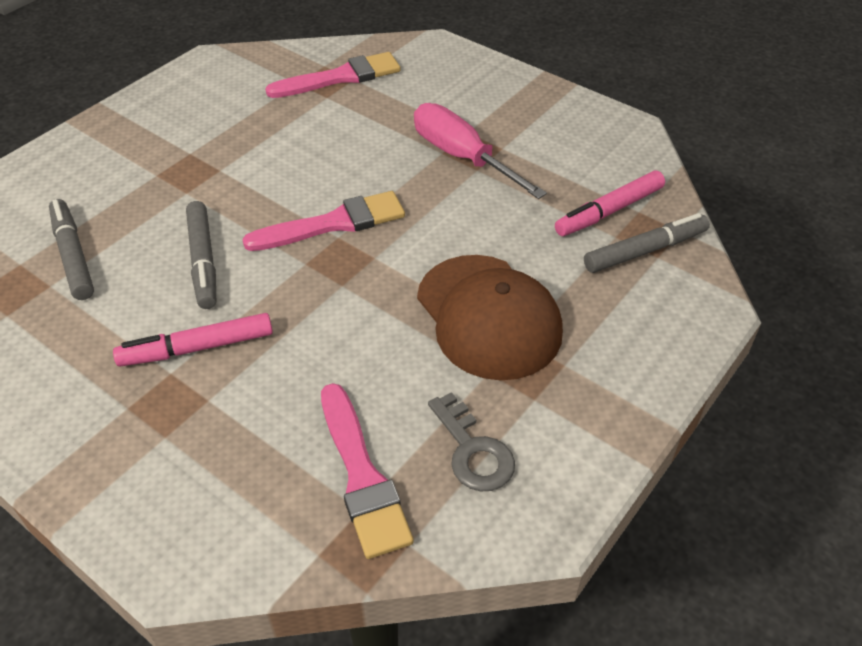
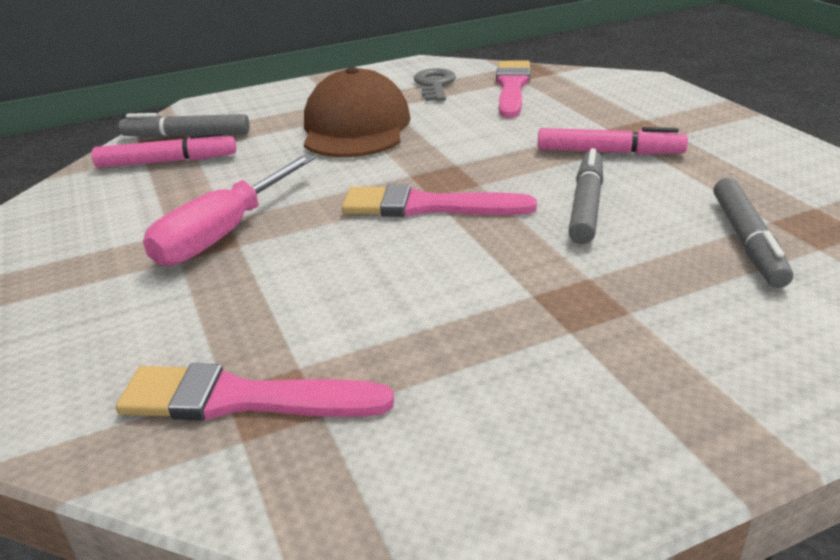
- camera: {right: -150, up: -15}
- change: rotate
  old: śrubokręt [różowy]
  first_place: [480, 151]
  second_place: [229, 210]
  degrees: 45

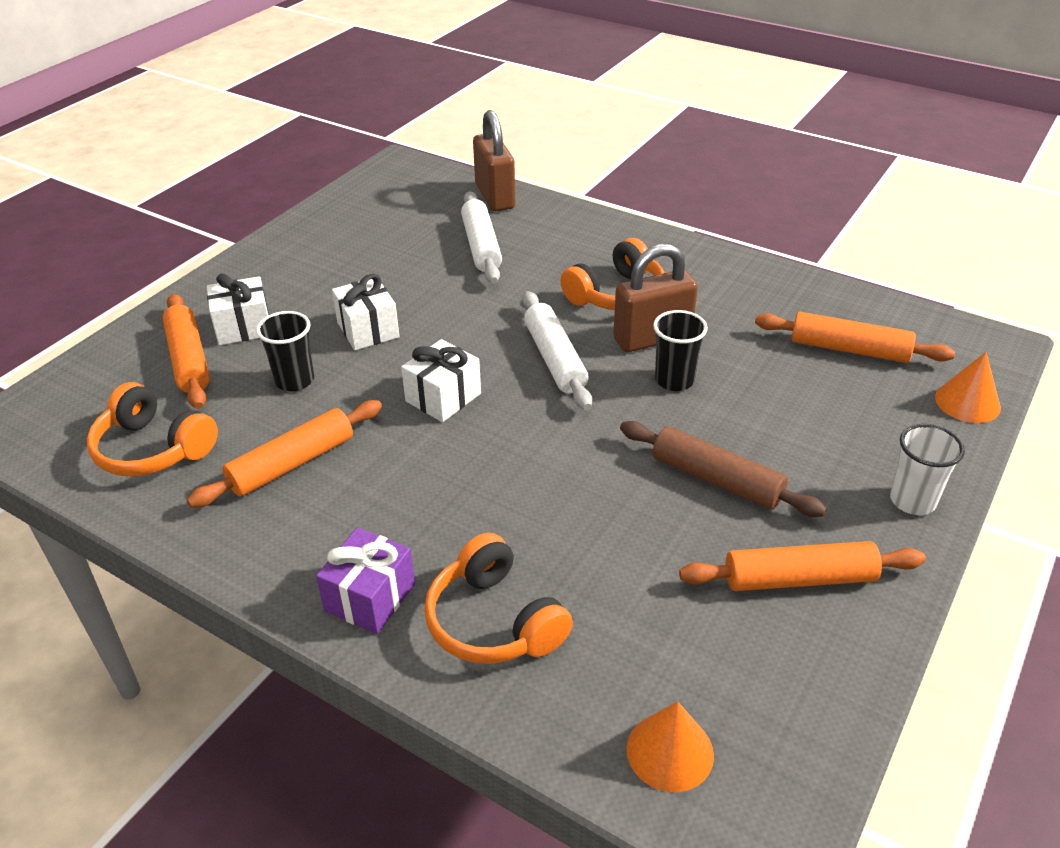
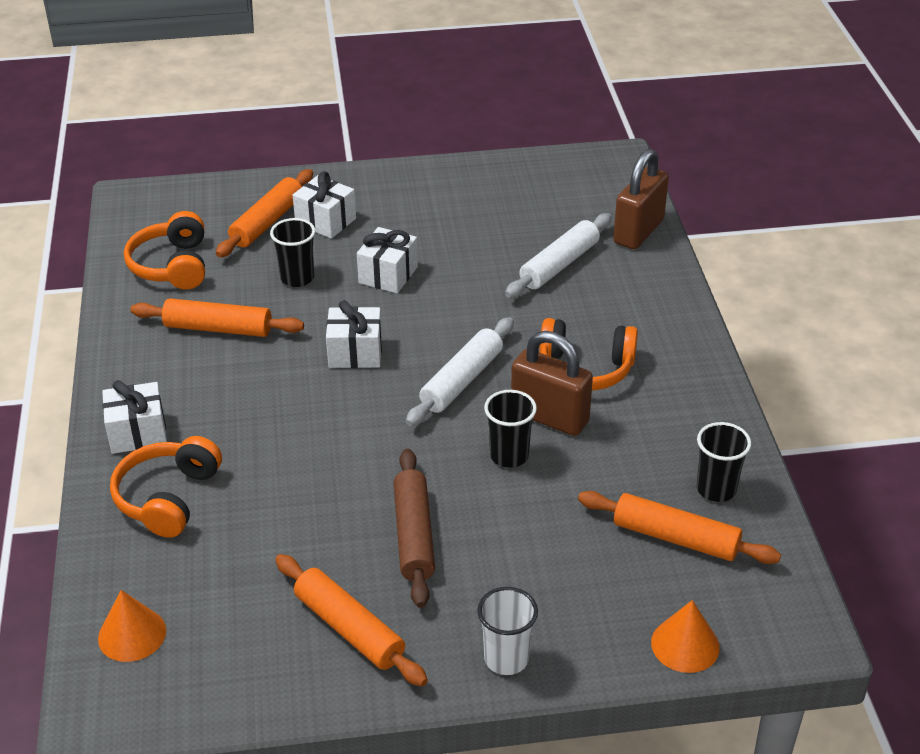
- camera: {right: 50, up: 0}
- change: insert
  new: szklanka [czarny]
  second_place: [724, 462]
- change: recolor
  old: prezent [fioletowy]
  new: prezent [biały]
  first_place: [365, 580]
  second_place: [134, 417]
- change: rotate
  old: wałek do ciasta [pomarańczowy]
  first_place: [855, 337]
  second_place: [679, 527]
  degrees: -45

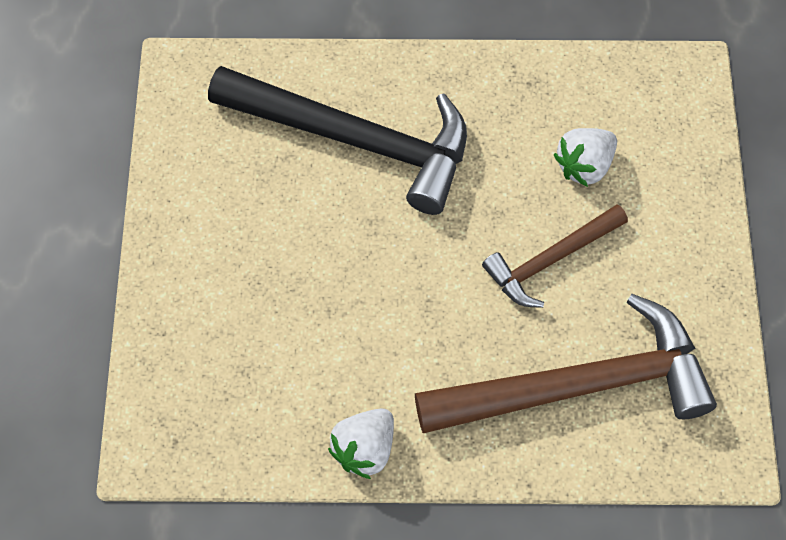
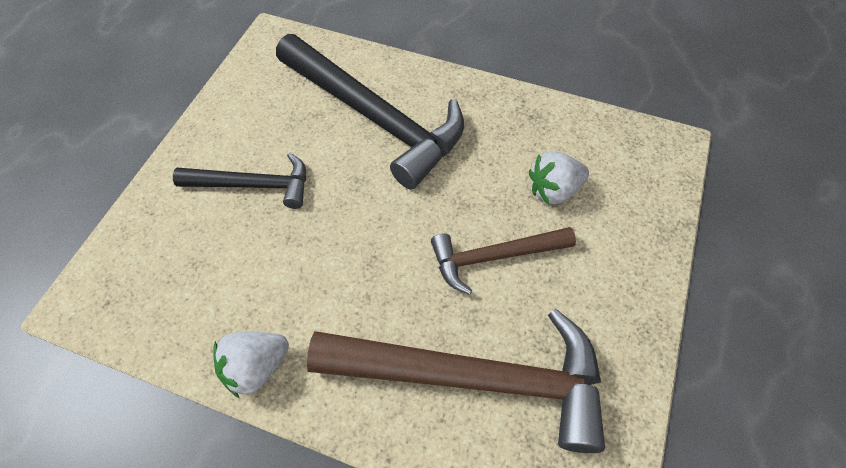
- camera: {right: 20, up: -5}
- change: insert
  new: młotek [czarny]
  second_place: [239, 181]

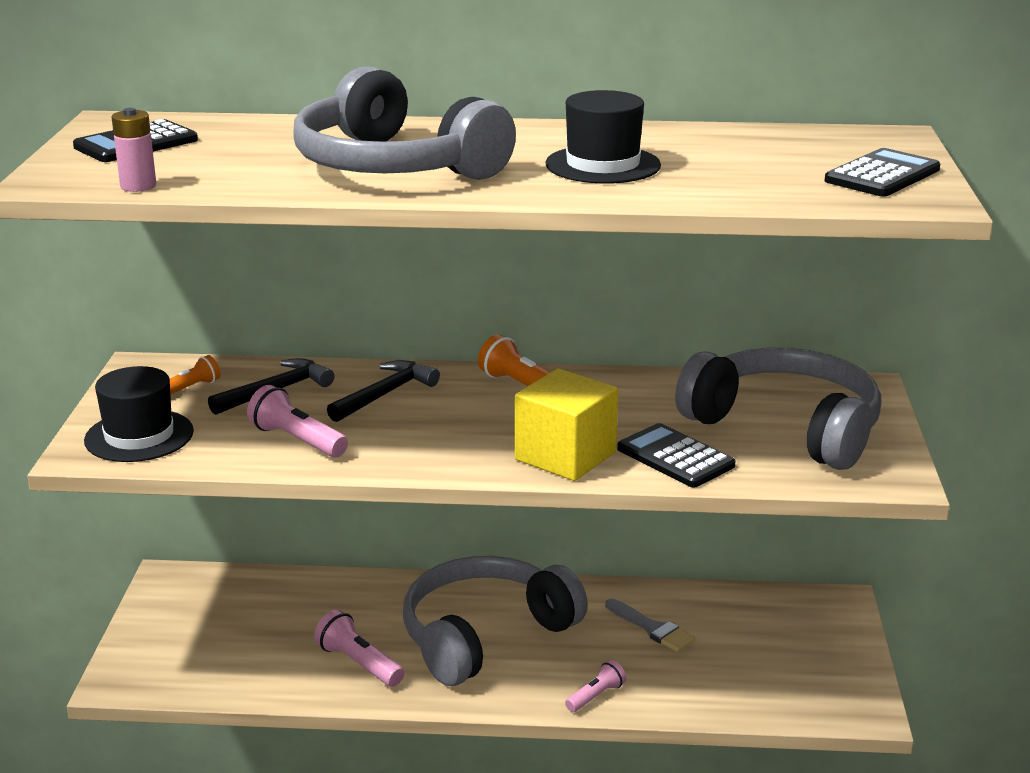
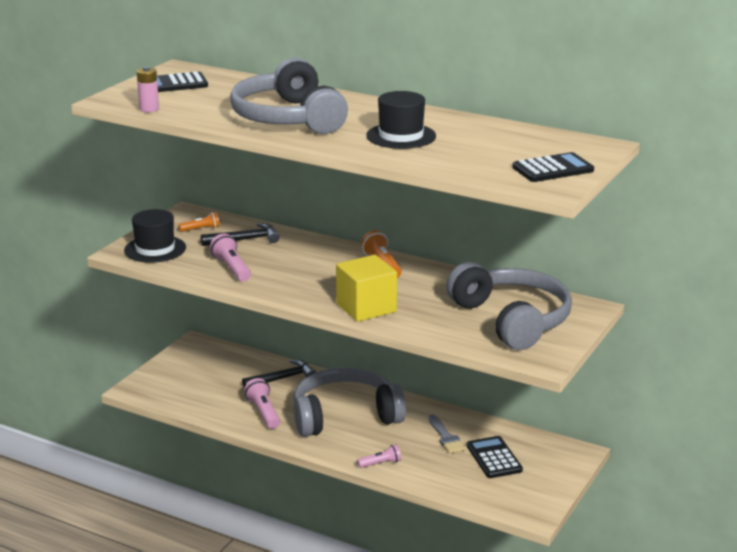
- camera: {right: 25, up: 0}
- change: move
  old: młotek [czarny]
  first_place: [383, 391]
  second_place: [279, 373]
- change: move
  old: kalkulator [czarny]
  first_place: [676, 455]
  second_place: [494, 457]

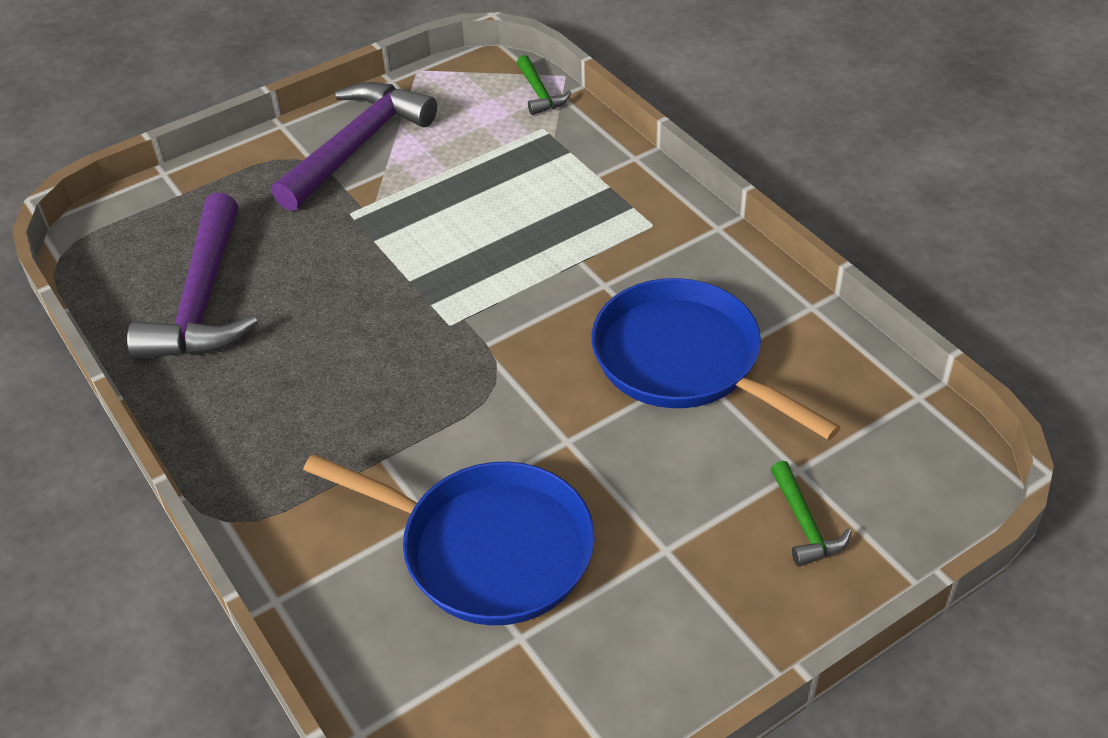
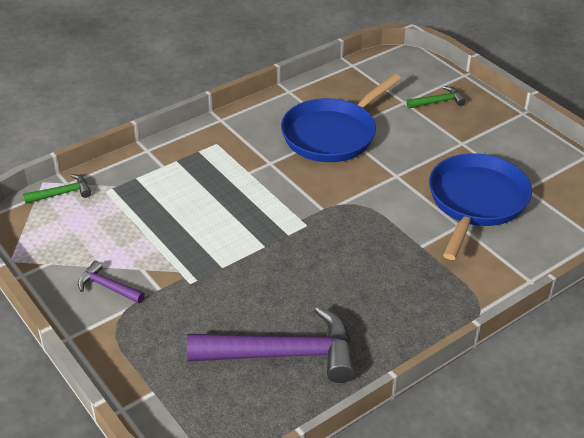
- camera: {right: -95, up: -5}
- change: resize
  old: młotek [fioletowy]
  first_place: [354, 146]
  second_place: [111, 281]
  factor: 0.46

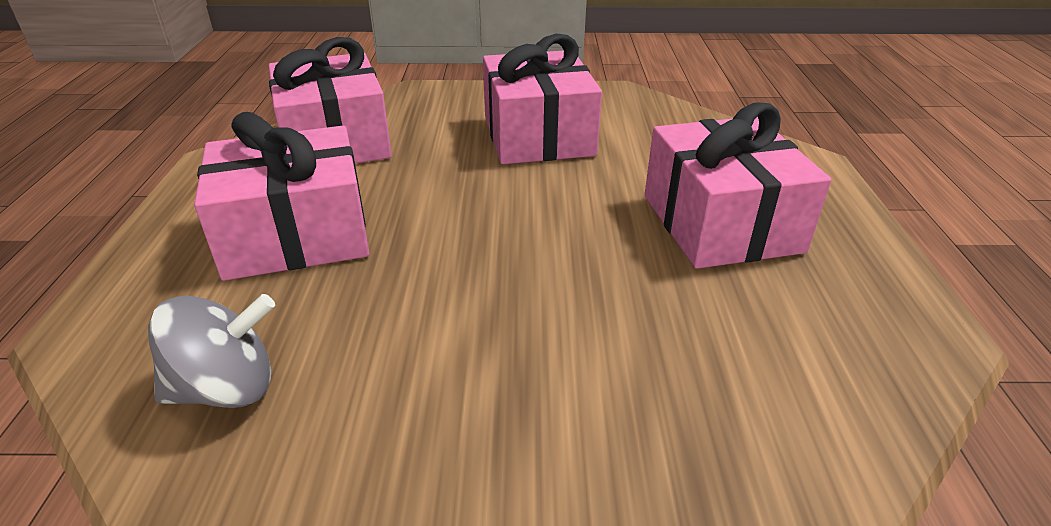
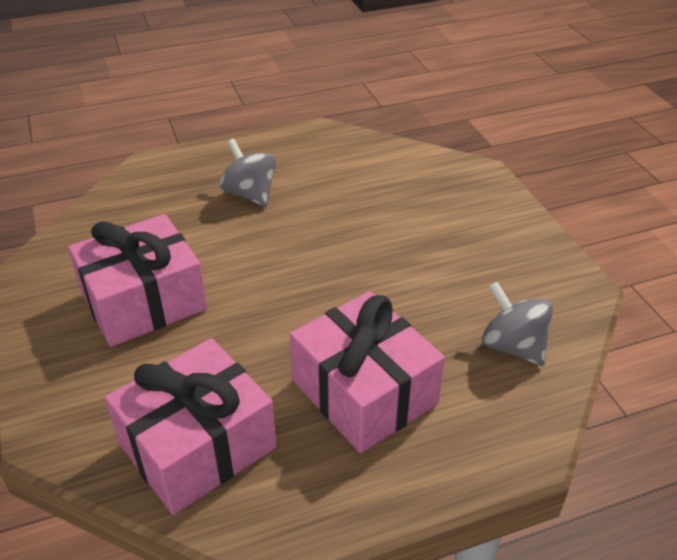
- camera: {right: -110, up: 5}
- change: replace
  old: prezent [różowy]
  new: bączek [szary]
  first_place: [738, 185]
  second_place: [247, 173]

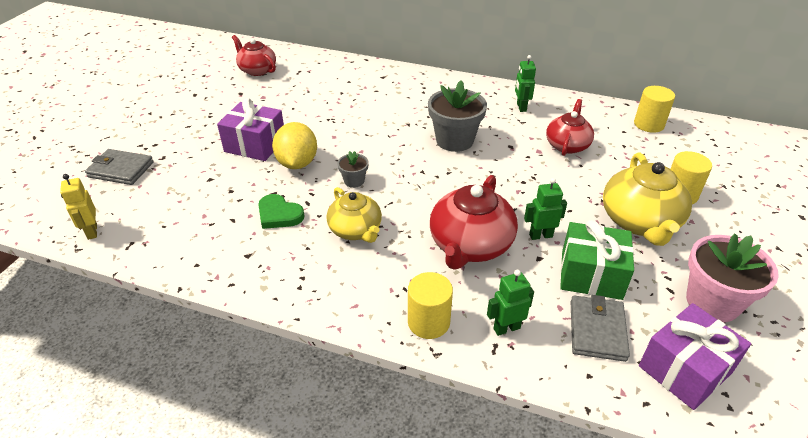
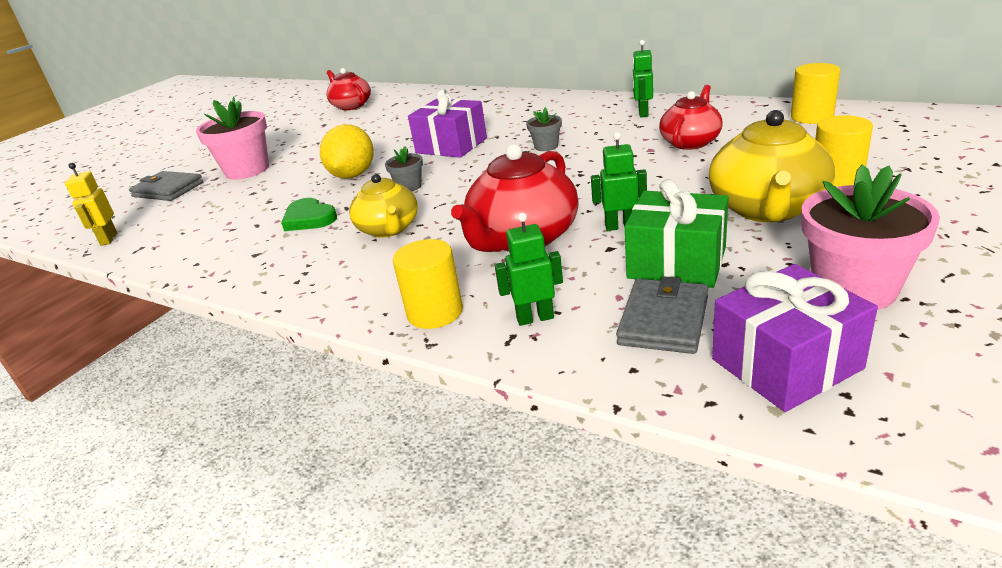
- camera: {right: 15, up: -10}
- change: insert
  new: doniczka [różowy]
  second_place: [232, 138]
- change: move
  old: prezent [fioletowy]
  first_place: [250, 129]
  second_place: [447, 123]
- change: resize
  old: doniczka [szary]
  first_place: [457, 116]
  second_place: [544, 129]
  factor: 0.5

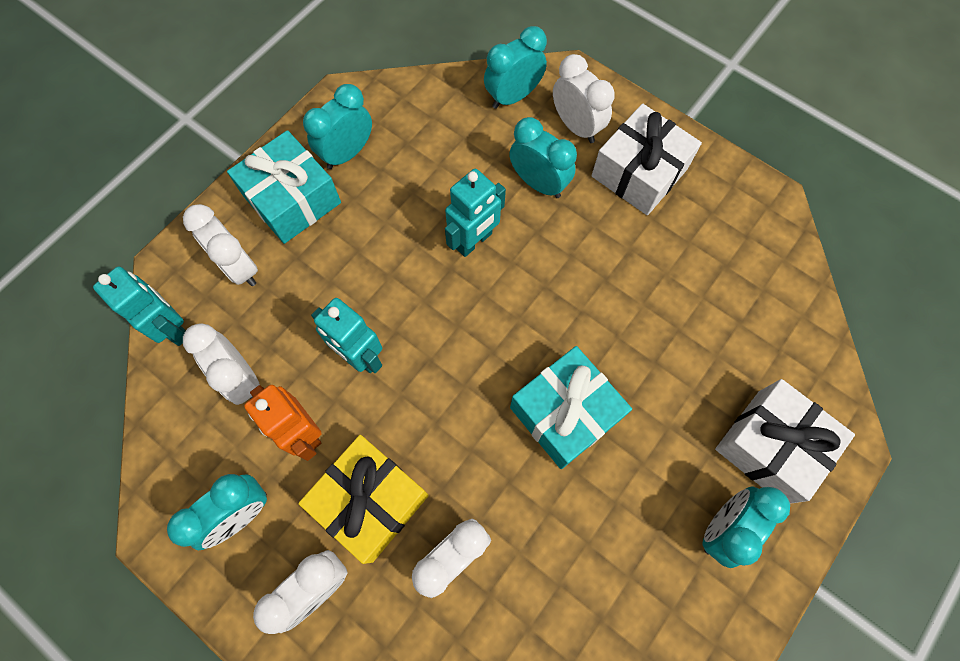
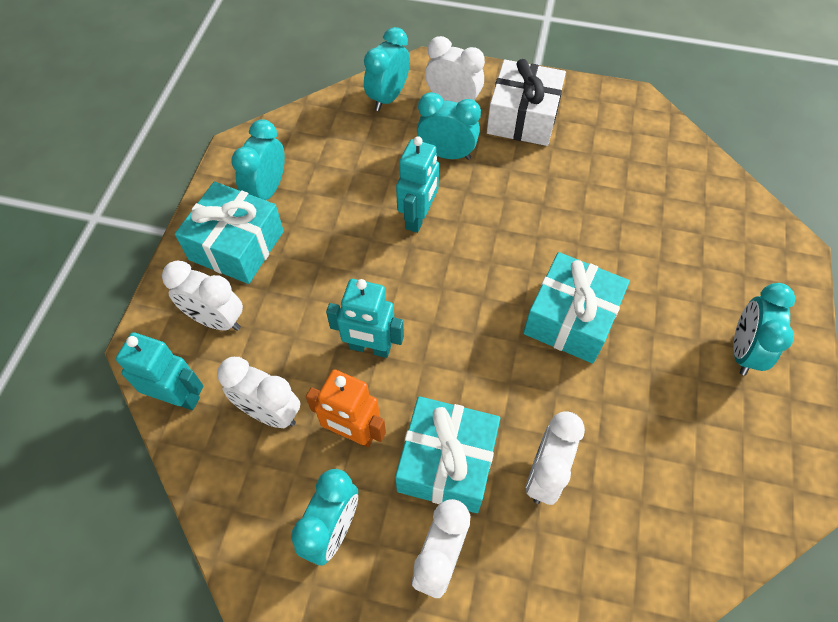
- camera: {right: -25, up: -10}
- change: delete
  old: prezent [biały]
  first_place: [785, 441]
- change: recolor
  old: prezent [żółty]
  new: prezent [turkusowy]
  first_place: [363, 499]
  second_place: [447, 454]

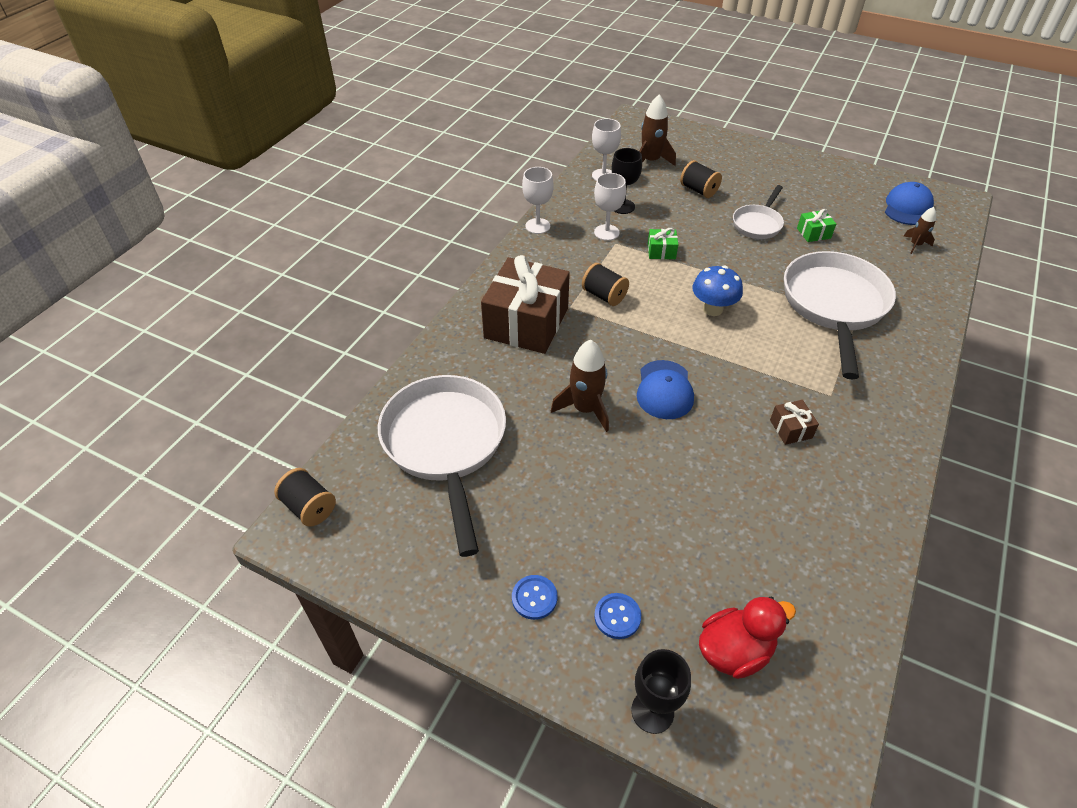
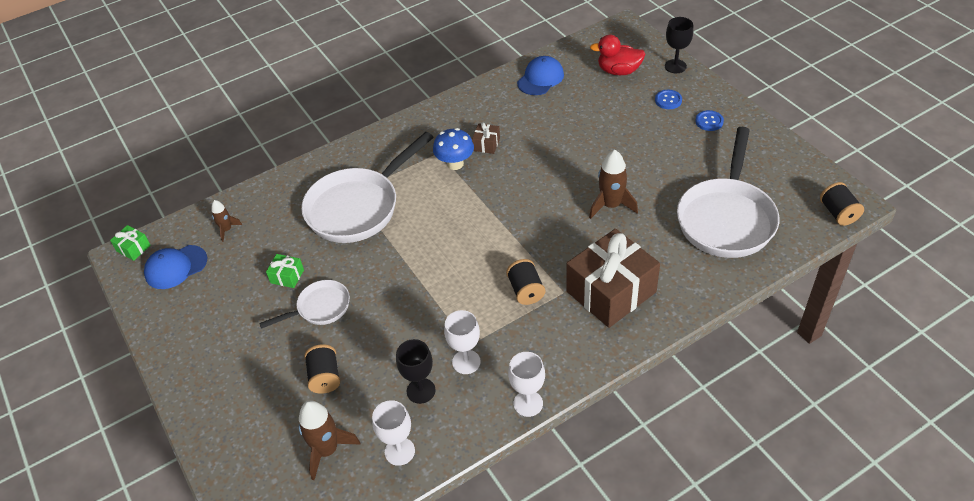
- camera: {right: -145, up: 0}
- change: move
  old: czapka [niebieski]
  first_place: [665, 389]
  second_place: [540, 75]
- change: move
  old: prezent [zielony]
  first_place: [663, 243]
  second_place: [130, 243]
- change: move
  old: grzyb [niebieski]
  first_place: [717, 291]
  second_place: [453, 149]

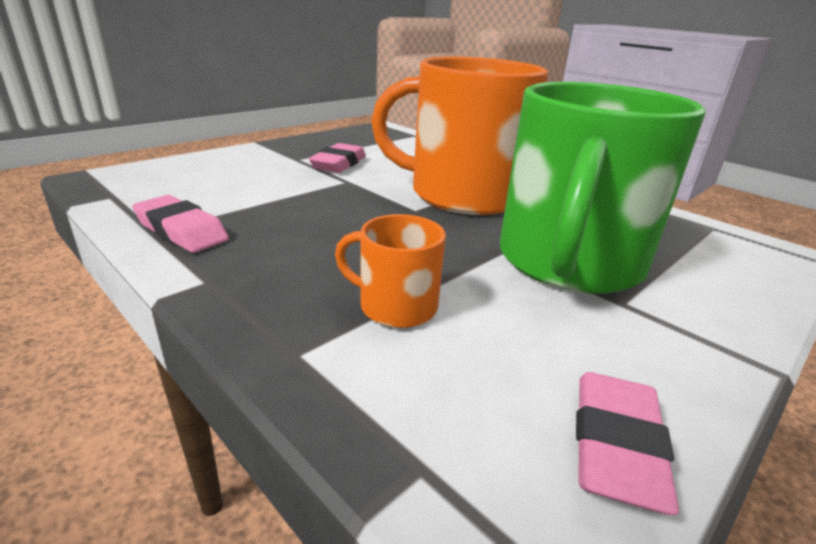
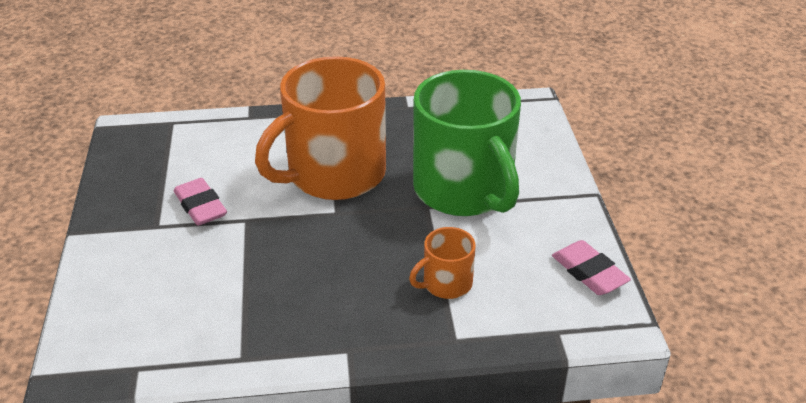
- camera: {right: -50, up: 10}
- change: delete
  old: gumka do mazania [różowy]
  first_place: [180, 224]

